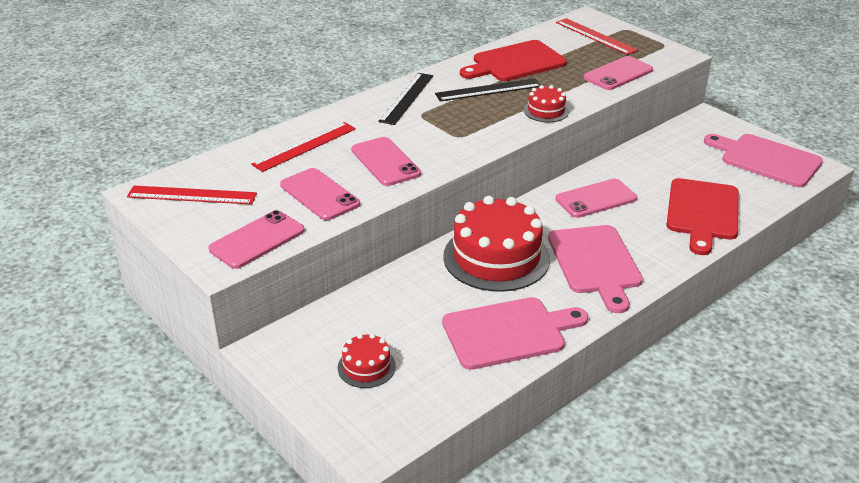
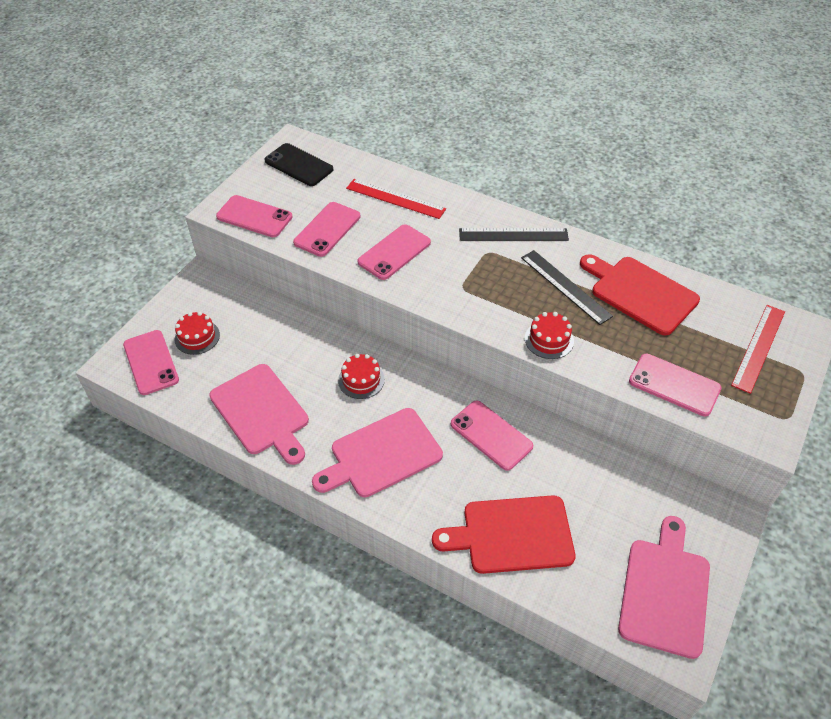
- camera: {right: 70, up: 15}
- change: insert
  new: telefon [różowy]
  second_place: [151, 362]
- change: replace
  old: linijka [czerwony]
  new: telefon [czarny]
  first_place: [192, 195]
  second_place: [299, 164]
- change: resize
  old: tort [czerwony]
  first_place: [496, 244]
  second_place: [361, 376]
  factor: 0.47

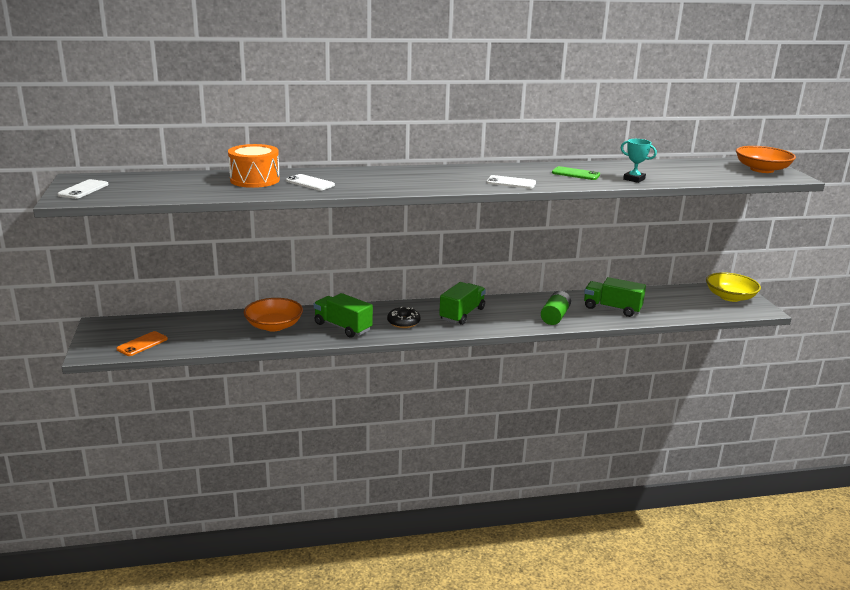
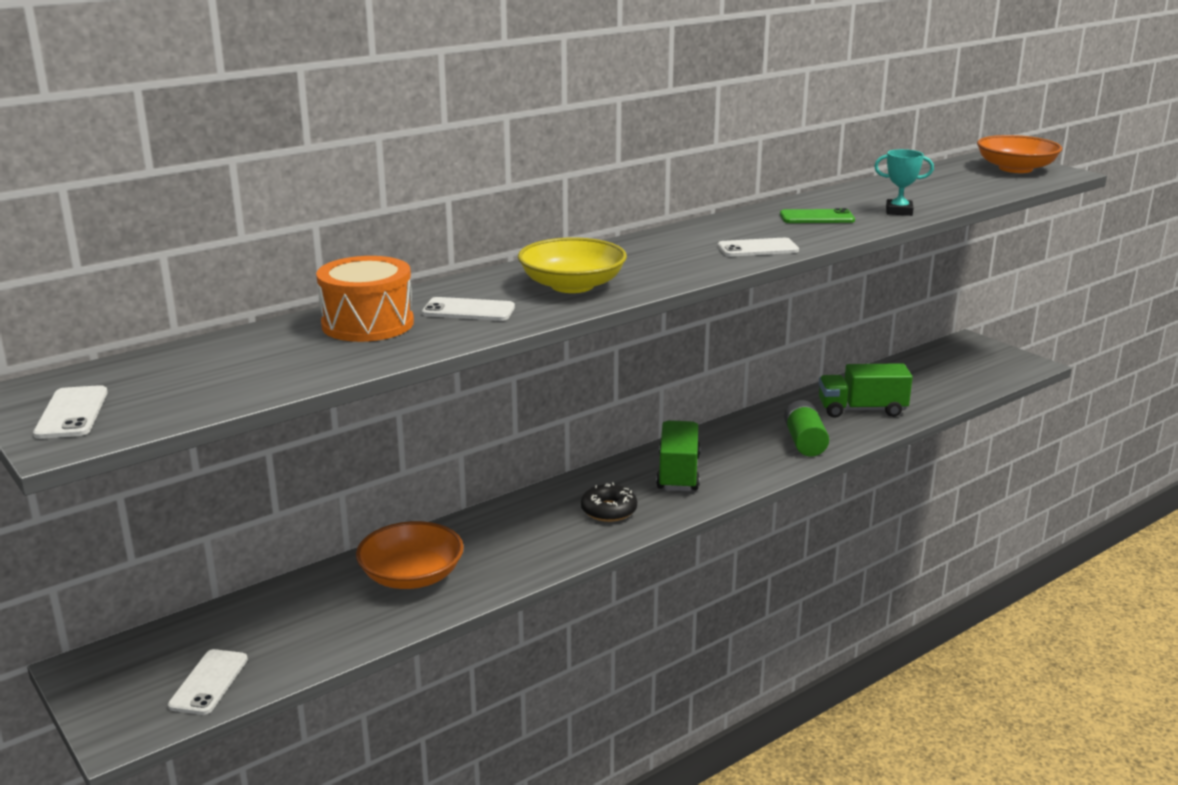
- camera: {right: -25, up: 0}
- change: delete
  old: ciężarówka [zielony]
  first_place: [343, 315]
- change: move
  old: miska [żółty]
  first_place: [733, 287]
  second_place: [572, 265]
- change: recolor
  old: telefon [pomarańczowy]
  new: telefon [biały]
  first_place: [142, 343]
  second_place: [208, 682]

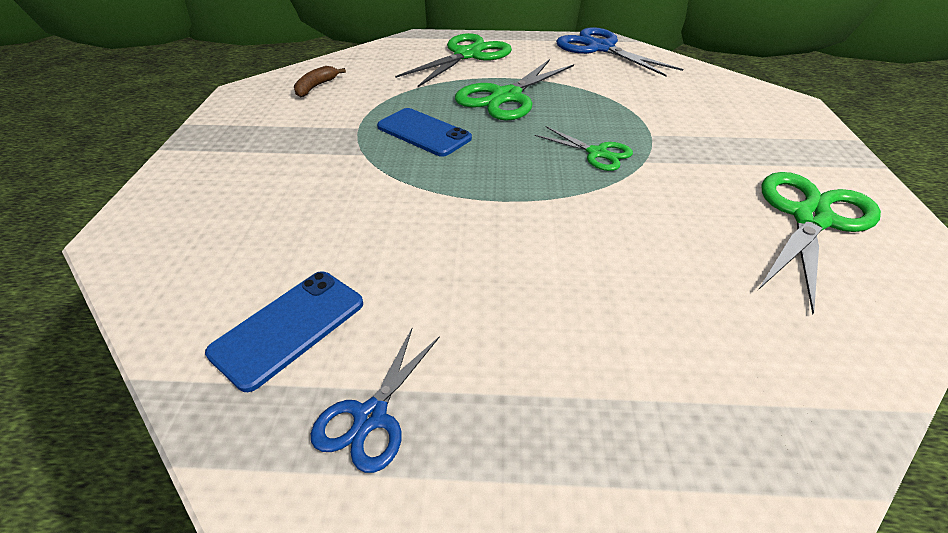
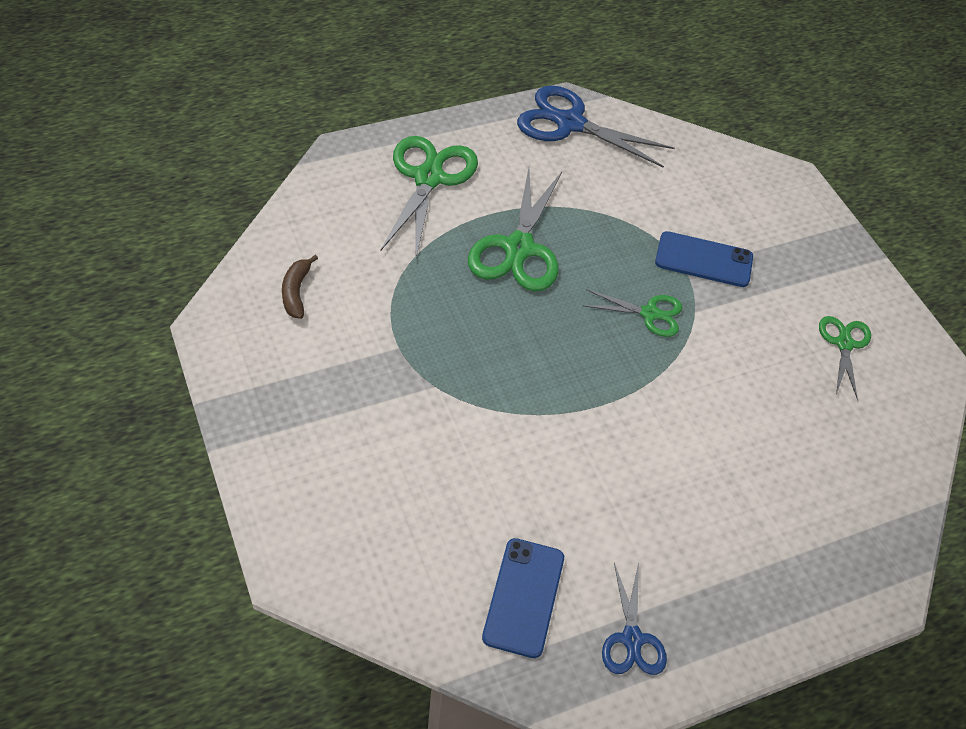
- camera: {right: -30, up: 10}
- change: move
  old: telefon [niebieski]
  first_place: [424, 132]
  second_place: [704, 259]
- change: resize
  old: nożyczki [zielony]
  first_place: [819, 243]
  second_place: [845, 358]
  factor: 0.56

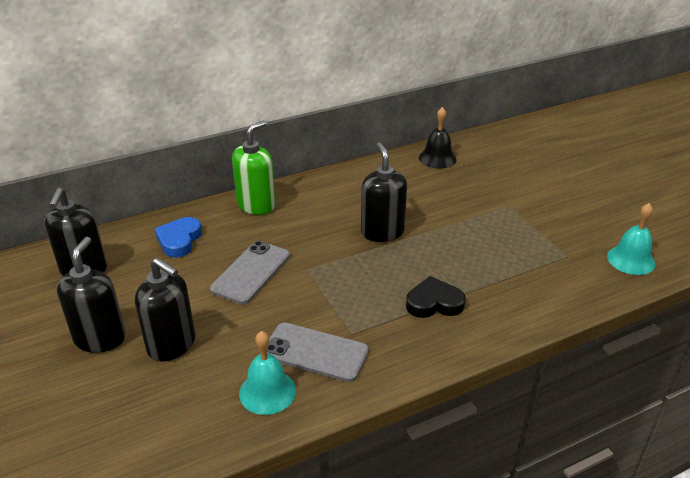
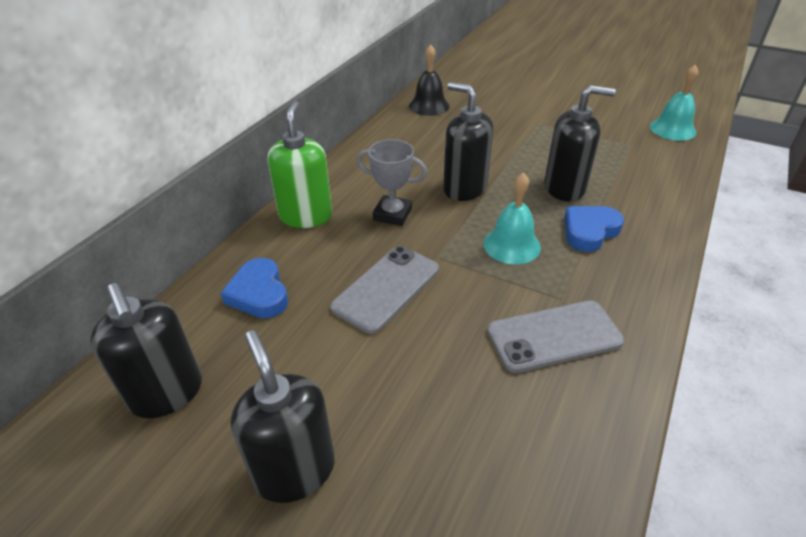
- camera: {right: -35, up: 5}
- change: insert
  new: puchar [szary]
  second_place: [392, 182]
- change: move
  old: dozownik mydła [czarny]
  first_place: [165, 310]
  second_place: [580, 143]
- change: move
  old: dzwonek [turkusowy]
  first_place: [267, 373]
  second_place: [512, 218]
- change: recolor
  old: serce [czarny]
  new: serce [niebieski]
  first_place: [436, 297]
  second_place: [594, 229]
- change: rotate
  old: telefon [szary]
  first_place: [250, 272]
  second_place: [385, 290]
  degrees: 45

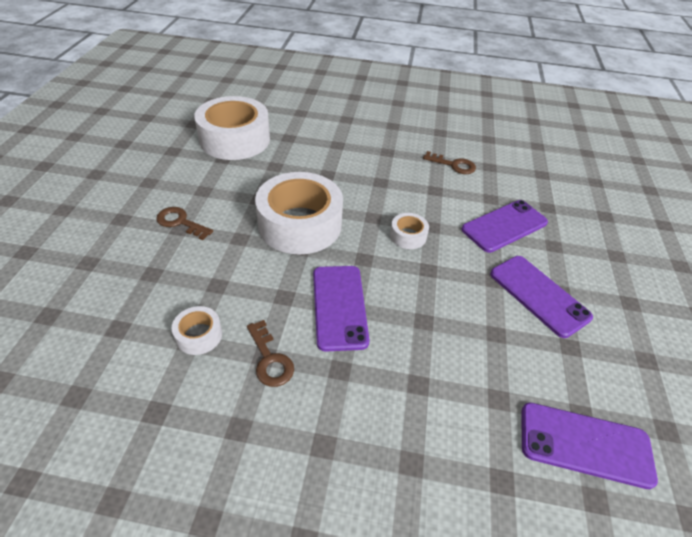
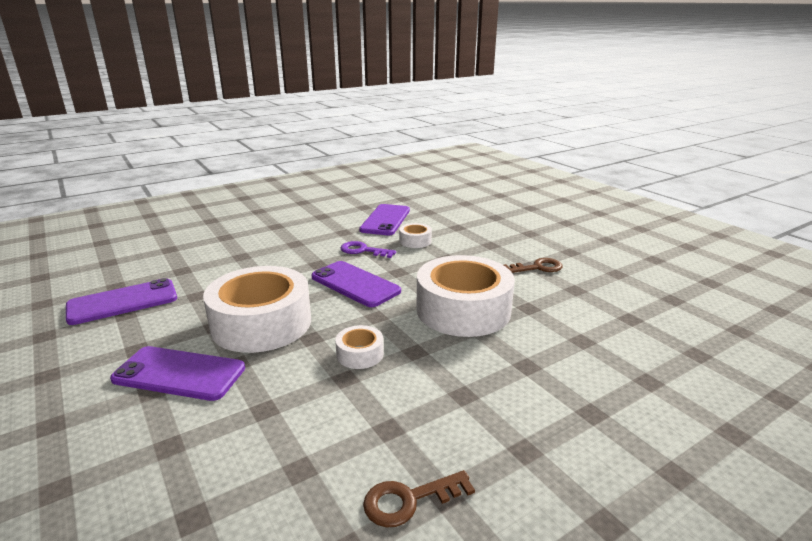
- camera: {right: 140, up: -20}
- change: move
  old: taśma klejąca [biały]
  first_place: [232, 128]
  second_place: [257, 309]
- change: move
  old: telefon [fioletowy]
  first_place: [505, 226]
  second_place: [384, 219]
- change: recolor
  old: klucz [brązowy]
  new: klucz [fioletowy]
  first_place: [270, 353]
  second_place: [368, 249]

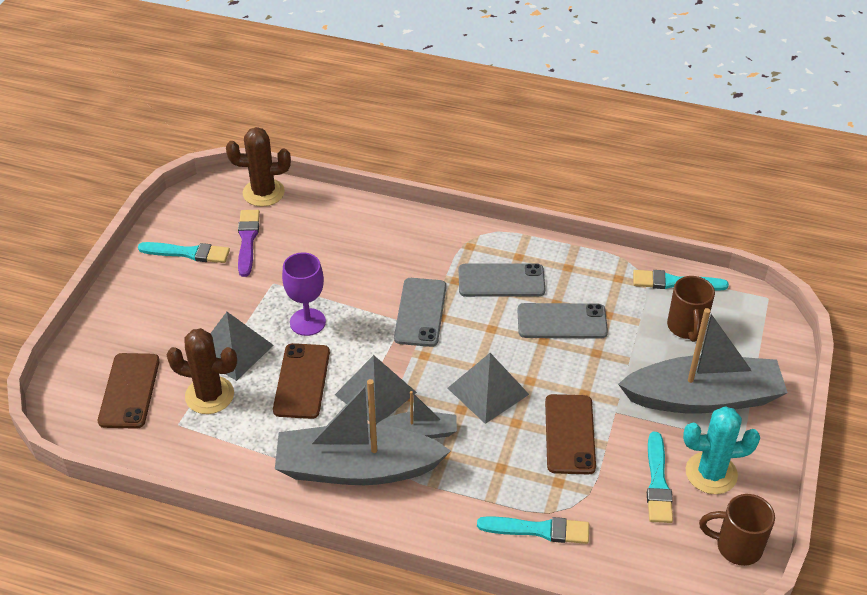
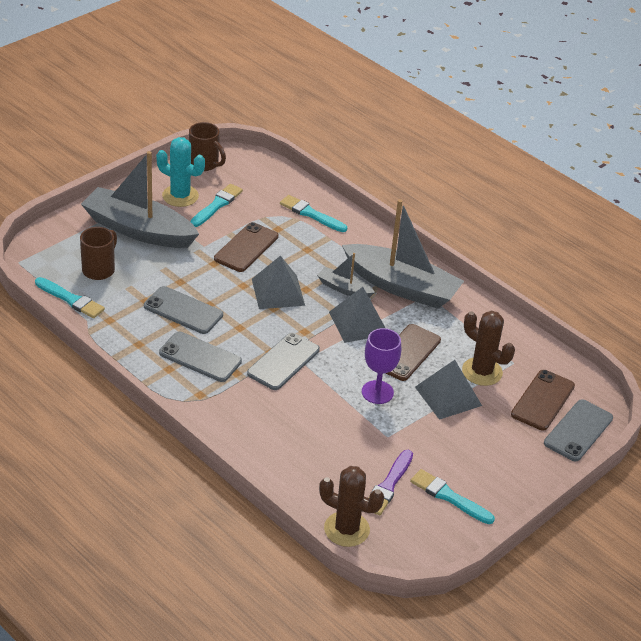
- camera: {right: -155, up: -5}
- change: insert
  new: telefon [szary]
  second_place: [578, 430]

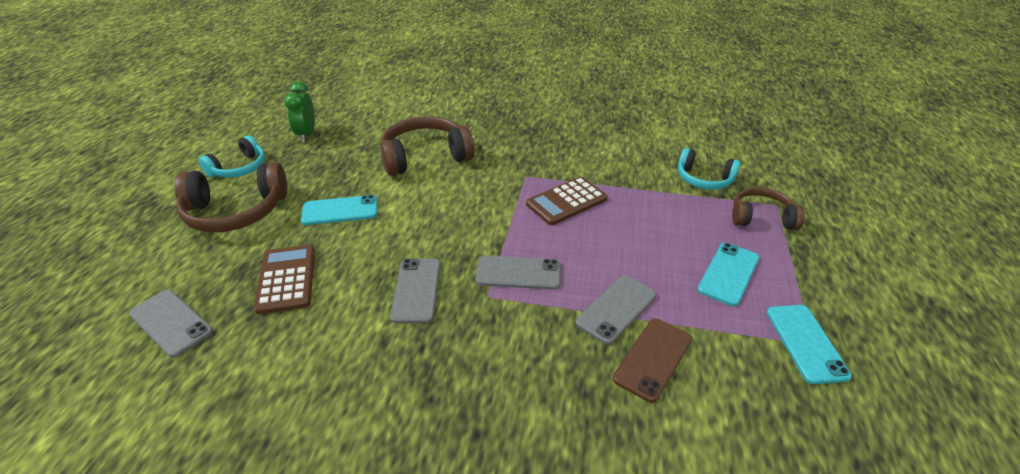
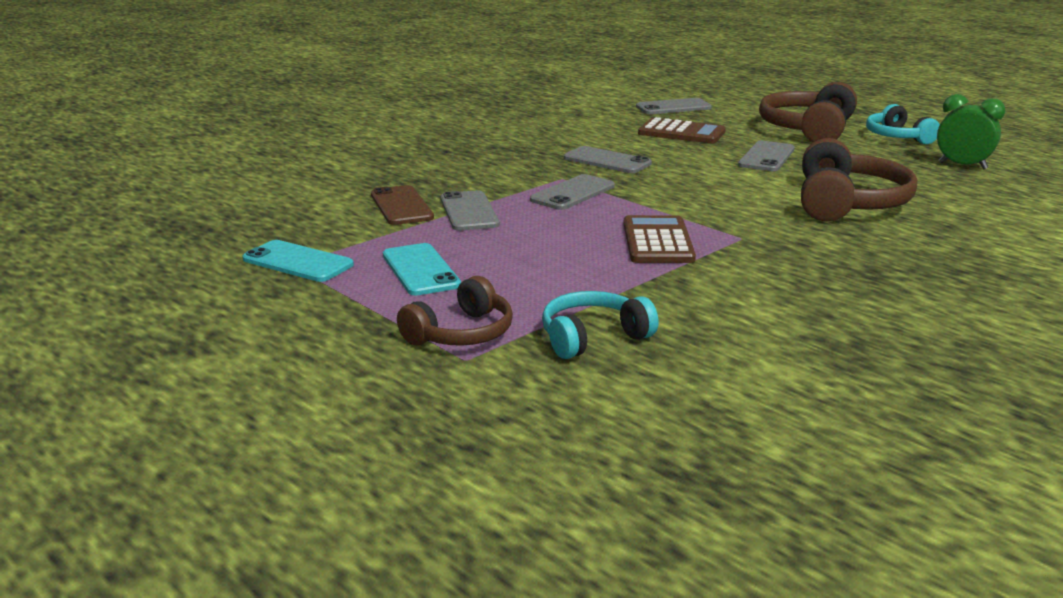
- camera: {right: 125, up: -15}
- change: recolor
  old: telefon [turkusowy]
  new: telefon [szary]
  first_place: [339, 210]
  second_place: [766, 156]

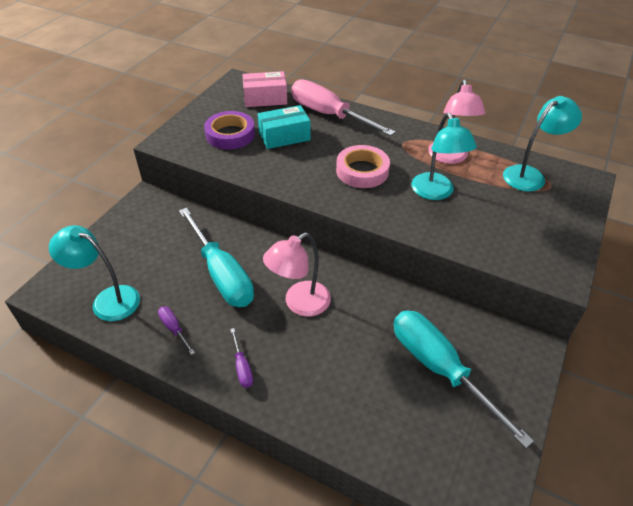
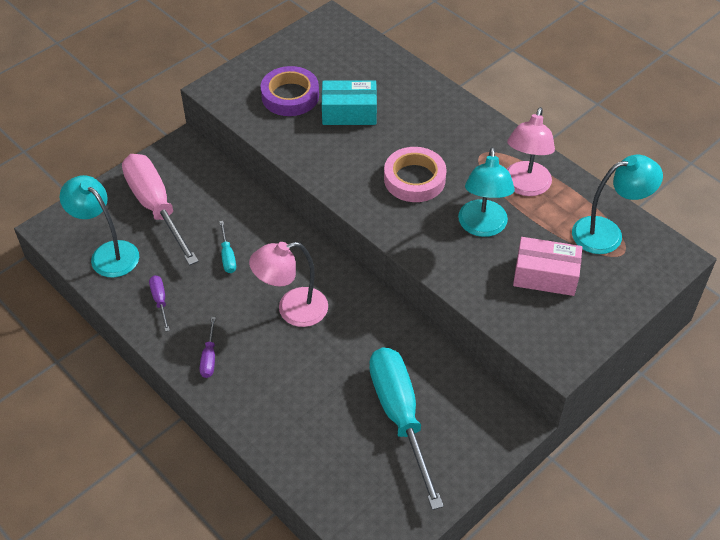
- camera: {right: 20, up: 5}
- change: move
  old: pudełko [różowy]
  first_place: [264, 89]
  second_place: [547, 266]
- change: move
  old: śrubokręt [różowy]
  first_place: [343, 107]
  second_place: [160, 210]
- change: resize
  old: śrubokręt [turkusowy]
  first_place: [216, 257]
  second_place: [227, 247]
  factor: 0.41

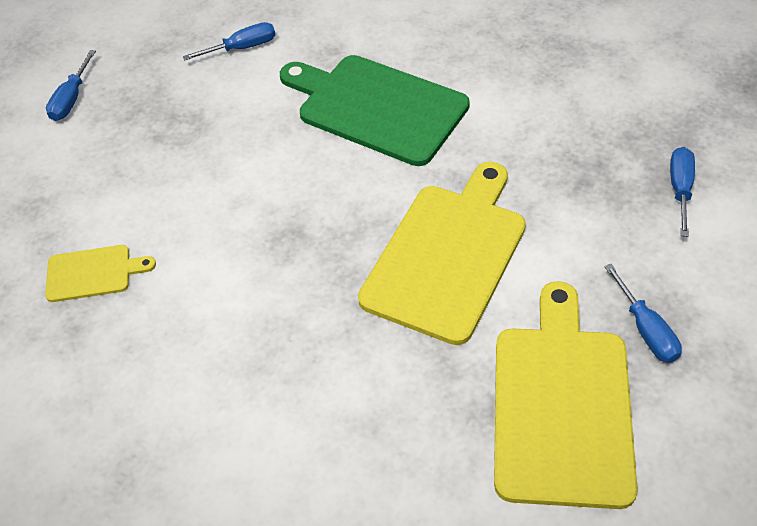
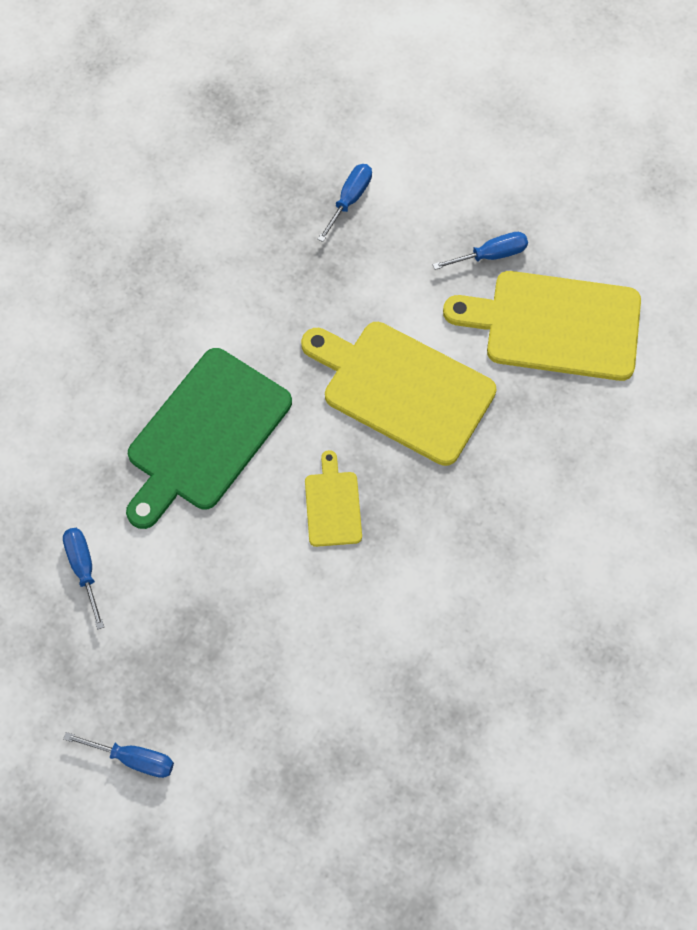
- camera: {right: -90, up: 15}
- change: move
  old: deska do krojenia [żółty]
  first_place: [100, 273]
  second_place: [333, 498]
- change: rotate
  old: śrubokręt [niebieski]
  first_place: [682, 192]
  second_place: [345, 203]
  degrees: 105

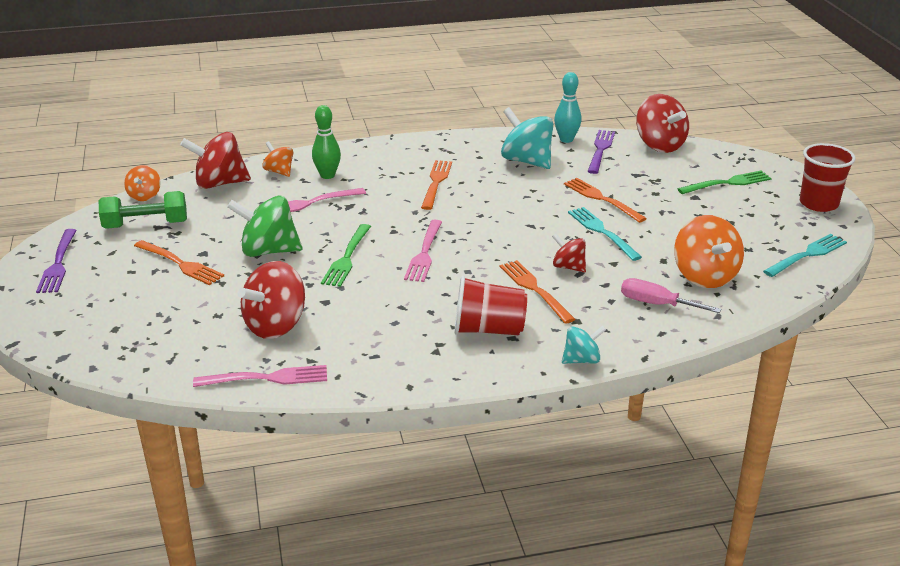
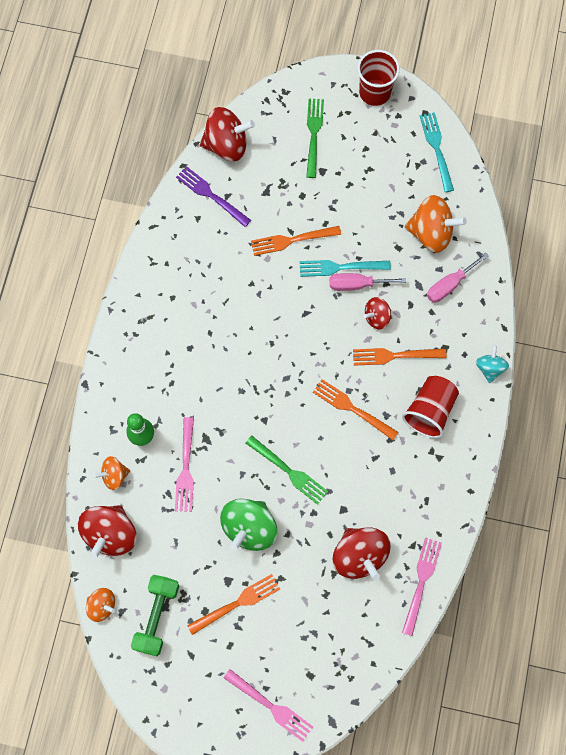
- camera: {right: -65, up: 40}
- change: delete
  old: widelec [fioletowy]
  first_place: [56, 261]
- change: delete
  old: bączek [turkusowy]
  first_place: [527, 138]
- change: delete
  old: kręgiel [turkusowy]
  first_place: [568, 107]
- change: insert
  new: śrubokręt [różowy]
  second_place: [368, 282]
- change: move
  old: widelec [różowy]
  first_place: [423, 251]
  second_place: [268, 705]
- change: move
  old: widelec [pomarańczowy]
  first_place: [436, 185]
  second_place: [356, 409]

